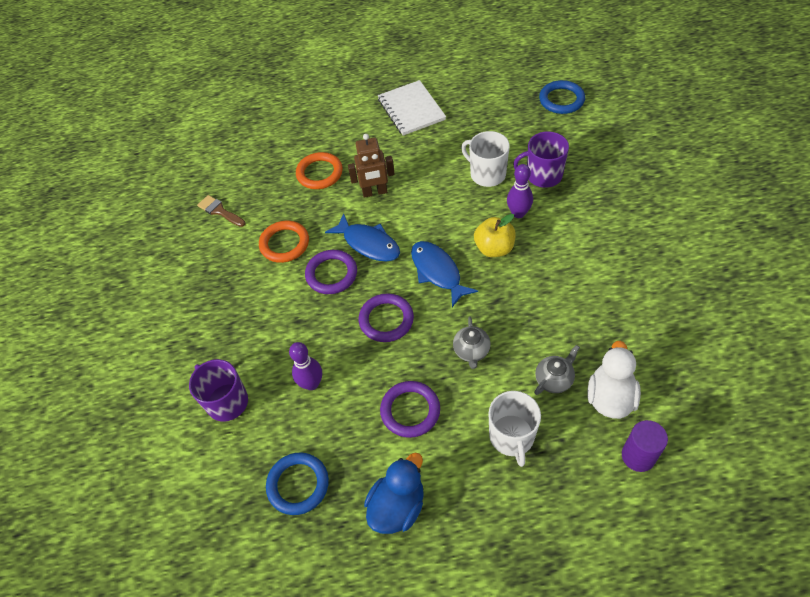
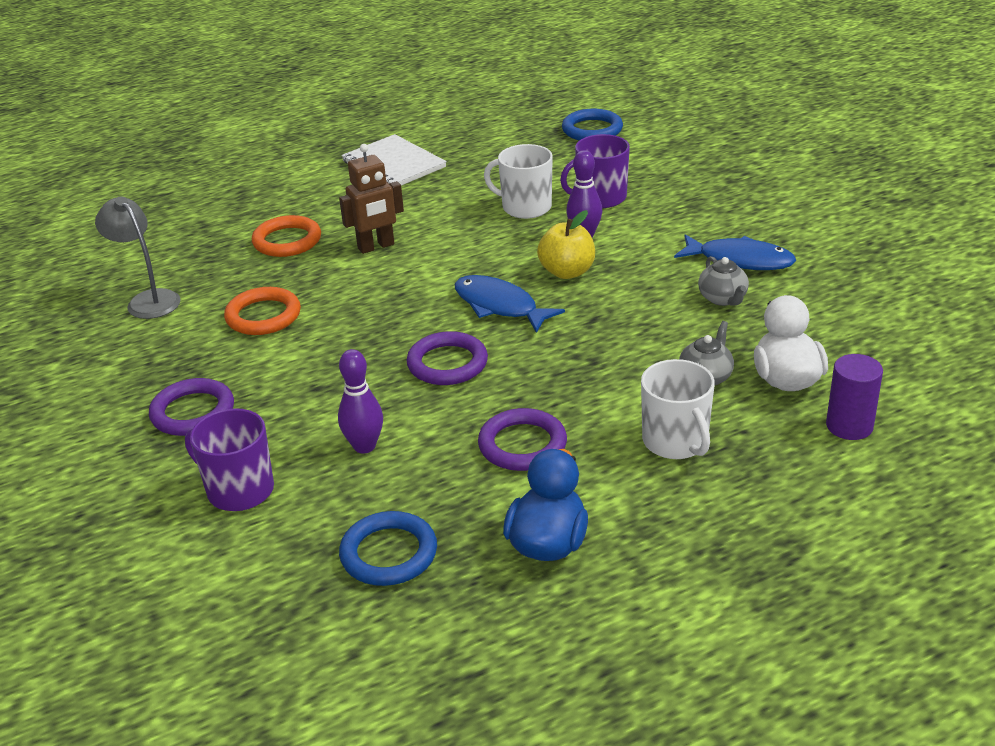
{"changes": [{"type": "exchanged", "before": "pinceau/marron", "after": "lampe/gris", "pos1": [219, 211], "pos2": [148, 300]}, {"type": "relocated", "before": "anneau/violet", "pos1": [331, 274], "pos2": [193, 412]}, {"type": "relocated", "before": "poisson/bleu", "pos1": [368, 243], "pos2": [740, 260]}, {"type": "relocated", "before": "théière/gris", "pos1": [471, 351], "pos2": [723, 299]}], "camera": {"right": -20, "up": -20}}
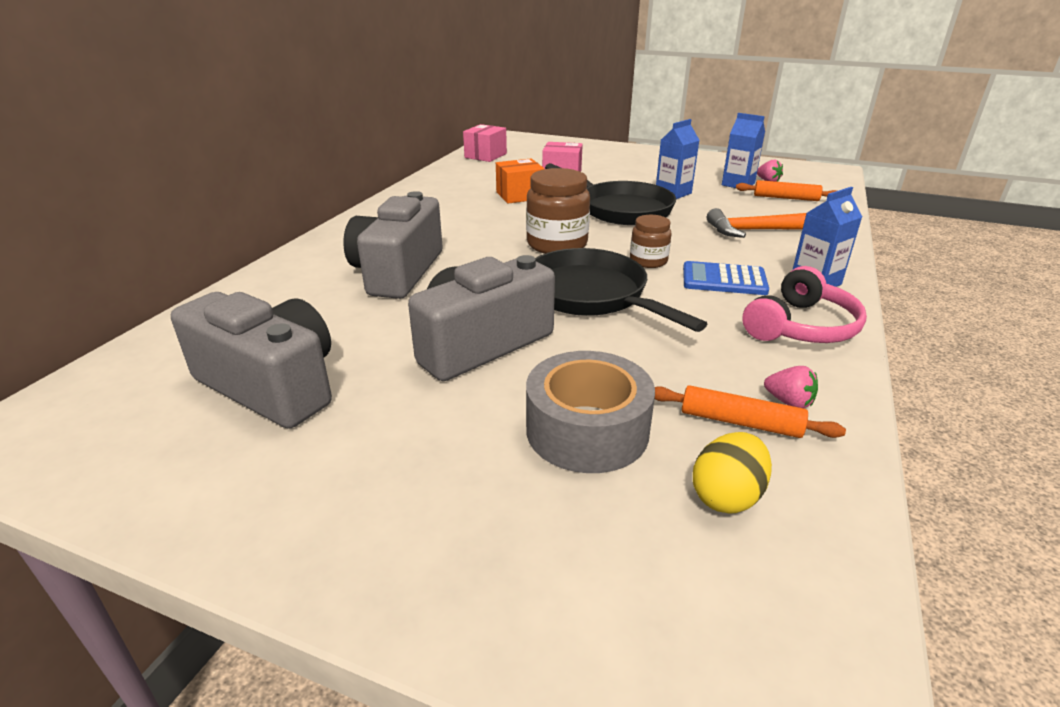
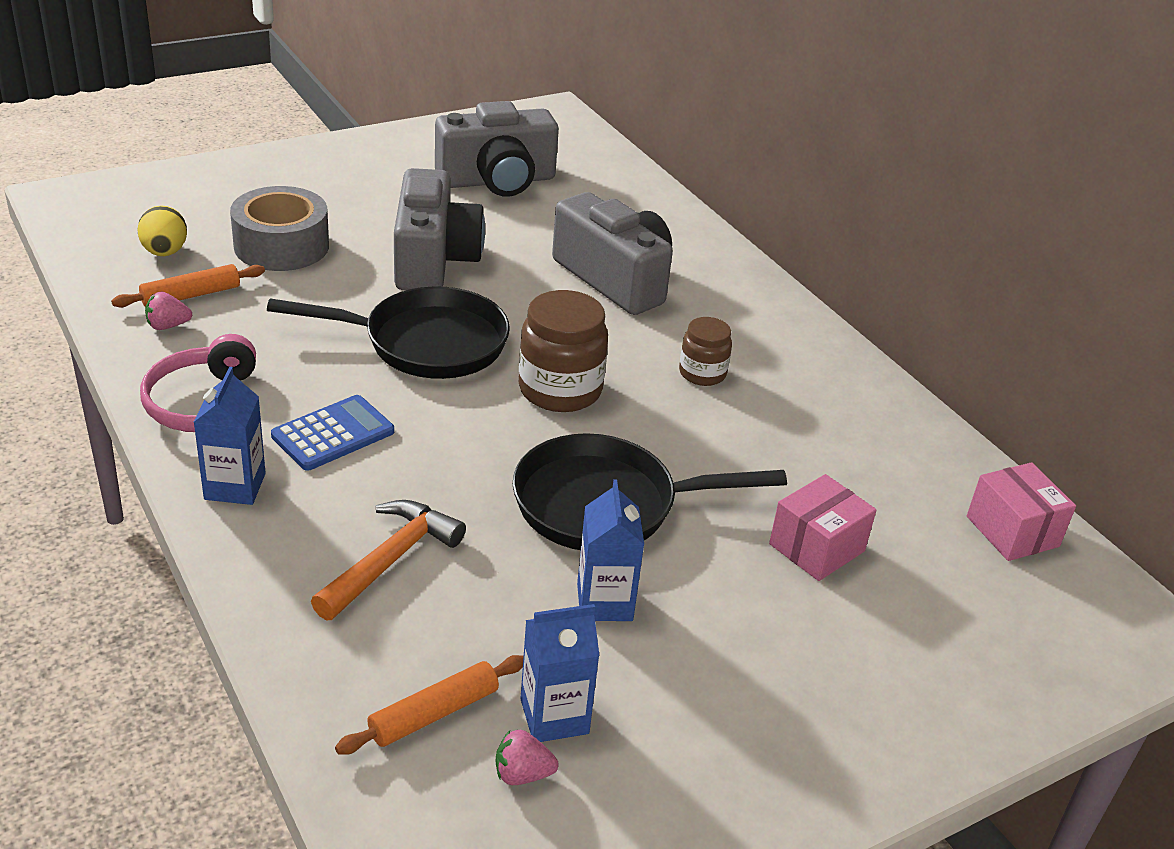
{"changes": [{"type": "relocated", "before": "bocal/marron", "pos1": [648, 261], "pos2": [702, 373]}, {"type": "missing", "before": "boîte/orange", "pos1": [519, 195]}], "camera": {"right": 125, "up": 5}}
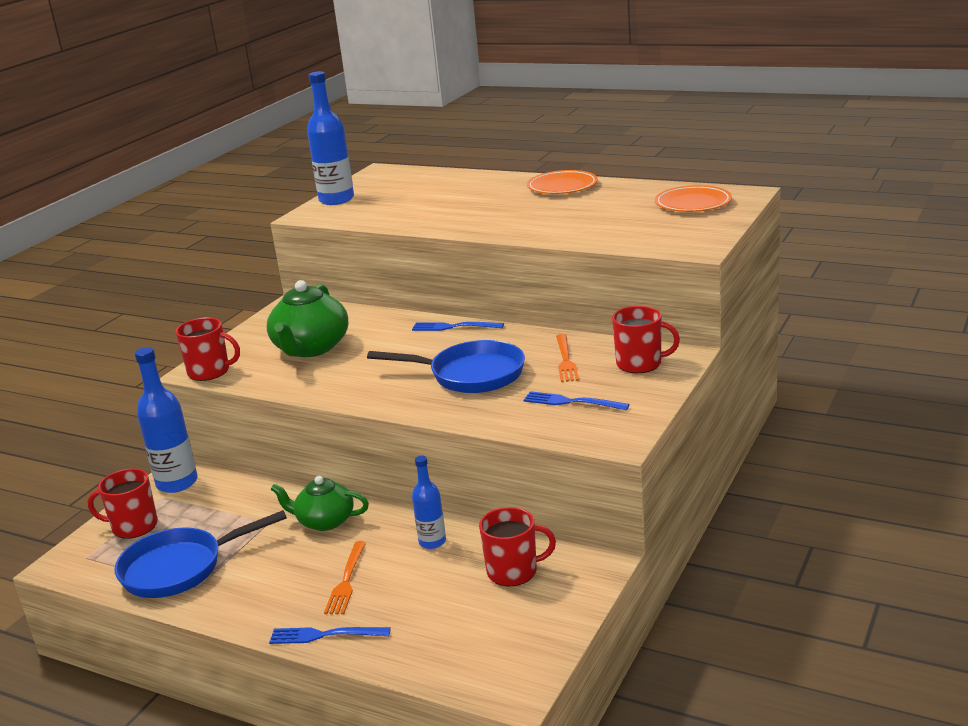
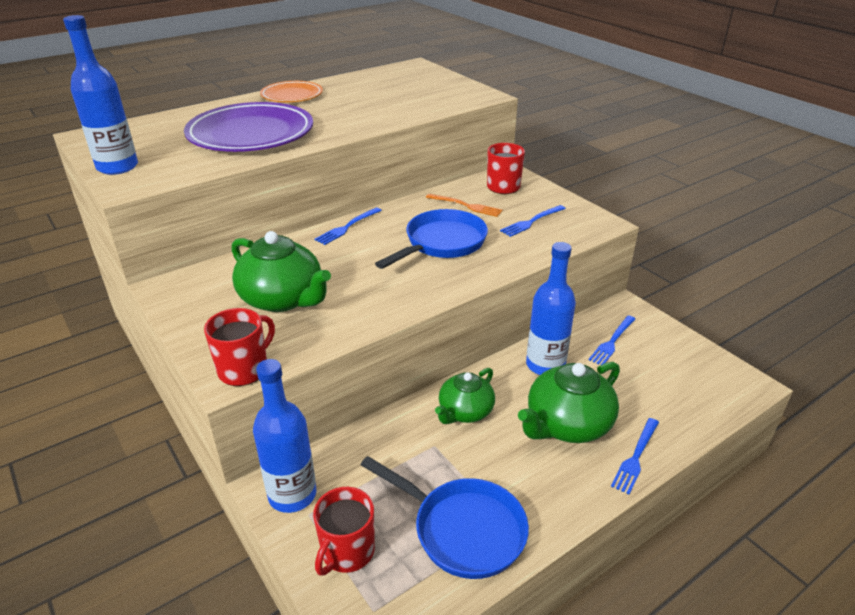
{"changes": [{"type": "appeared", "after": "assiette/violet", "pos2": [251, 134]}, {"type": "spun", "before": "poêle/bleu", "pos1": [179, 568], "pos2": [462, 530], "turn": -60}, {"type": "exchanged", "before": "fourchette/orange", "after": "théière/vert", "pos1": [346, 581], "pos2": [567, 424]}, {"type": "size", "before": "bouteille/bleu", "pos1": [432, 542], "pos2": [545, 365], "scale": 1.7}, {"type": "exchanged", "before": "tasse/rouge", "after": "fourchette/bleu", "pos1": [513, 571], "pos2": [612, 342]}, {"type": "missing", "before": "assiette/orange", "pos1": [693, 203]}], "camera": {"right": -65, "up": 10}}
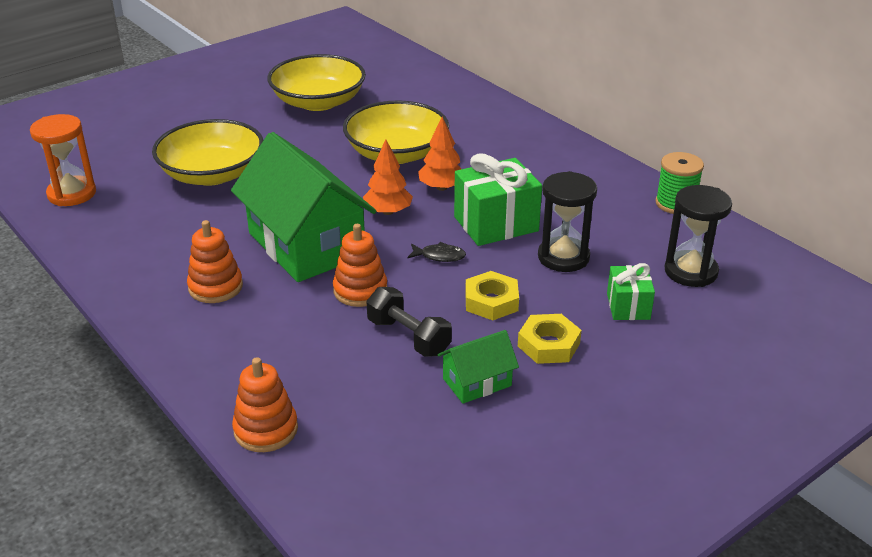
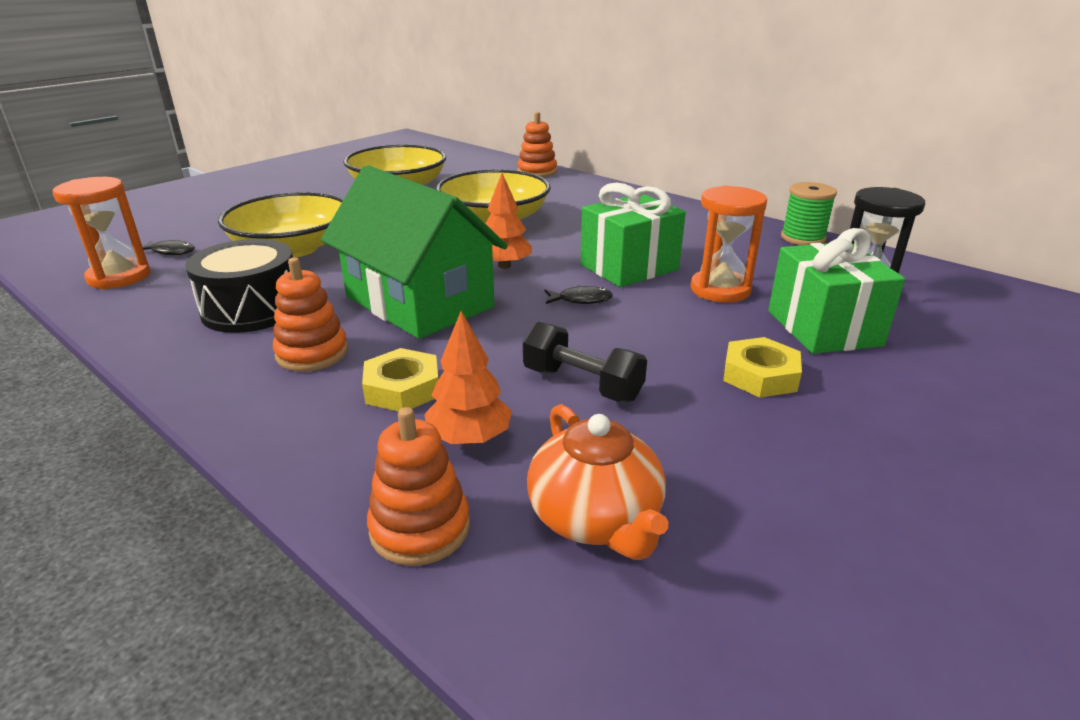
{"changes": [{"type": "appeared", "after": "poisson/noir", "pos2": [171, 252]}, {"type": "appeared", "after": "tambour/noir", "pos2": [252, 309]}, {"type": "relocated", "before": "écrou/jaune", "pos1": [491, 301], "pos2": [402, 388]}, {"type": "relocated", "before": "arbre/orange", "pos1": [441, 187], "pos2": [469, 438]}, {"type": "relocated", "before": "jouet à empiler/orange", "pos1": [360, 290], "pos2": [537, 171]}, {"type": "appeared", "after": "théière/orange", "pos2": [596, 518]}, {"type": "colour", "before": "sablier/noir", "after": "sablier/orange", "pos1": [563, 257], "pos2": [720, 290]}, {"type": "size", "before": "cadeau/vert", "pos1": [628, 306], "pos2": [823, 328], "scale": 1.73}, {"type": "missing", "before": "maison/vert", "pos1": [477, 382]}], "camera": {"right": -10, "up": -5}}
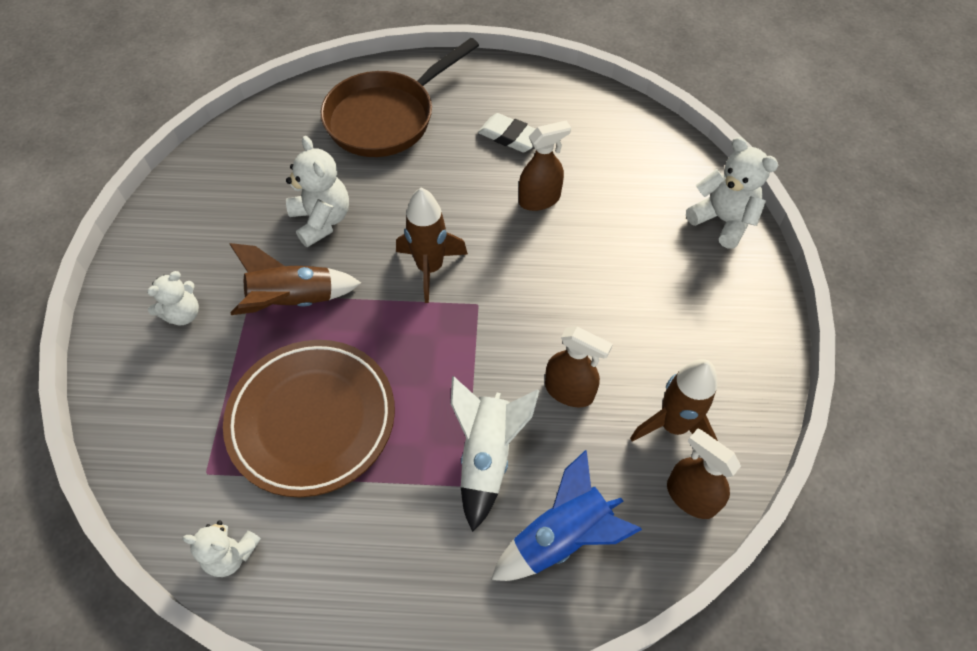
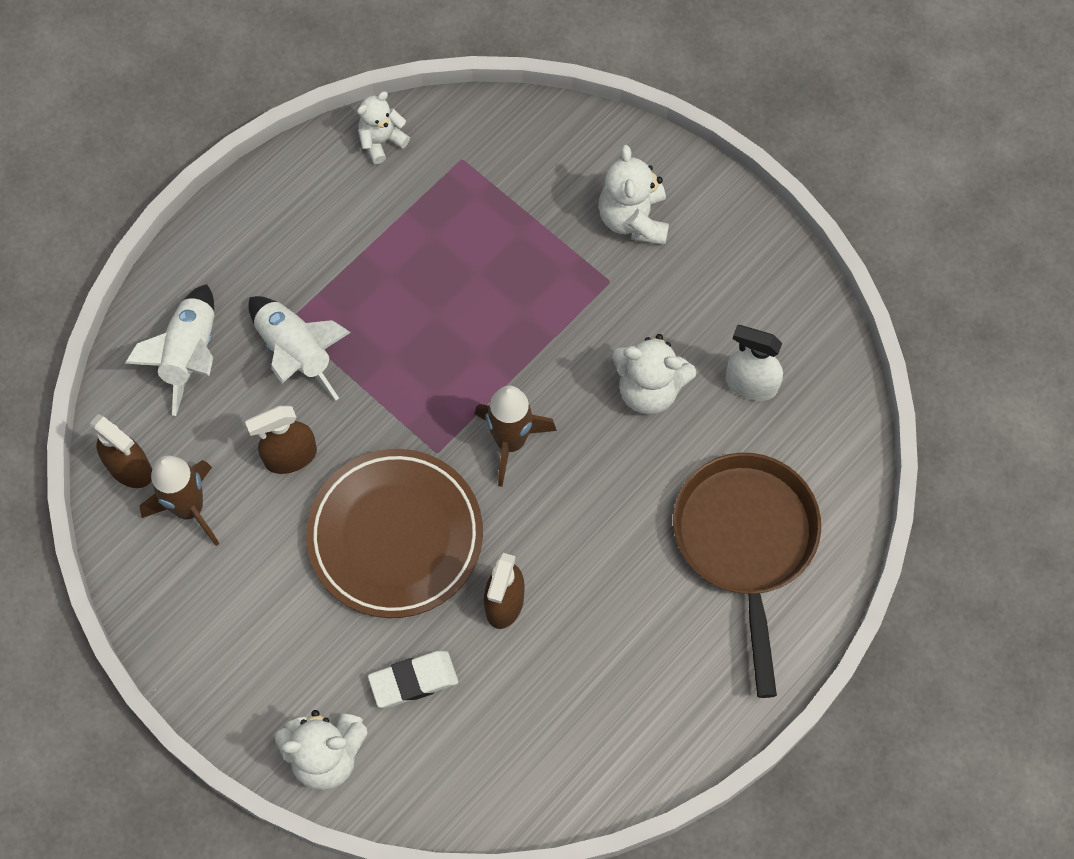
{"changes": [{"type": "spun", "before": "vaporisateur/marron", "pos1": [690, 496], "pos2": [130, 468], "turn": 45}, {"type": "colour", "before": "fusée/bleu", "after": "fusée/blanc", "pos1": [562, 537], "pos2": [190, 354]}, {"type": "relocated", "before": "assiette/marron", "pos1": [312, 419], "pos2": [395, 536]}, {"type": "relocated", "before": "gomme/blanc", "pos1": [510, 136], "pos2": [413, 681]}, {"type": "size", "before": "ours en peluche/blanc", "pos1": [183, 314], "pos2": [633, 219], "scale": 1.53}, {"type": "appeared", "after": "vaporisateur/blanc", "pos2": [750, 384]}, {"type": "missing", "before": "fusée/marron", "pos1": [294, 301]}], "camera": {"right": 130, "up": 10}}
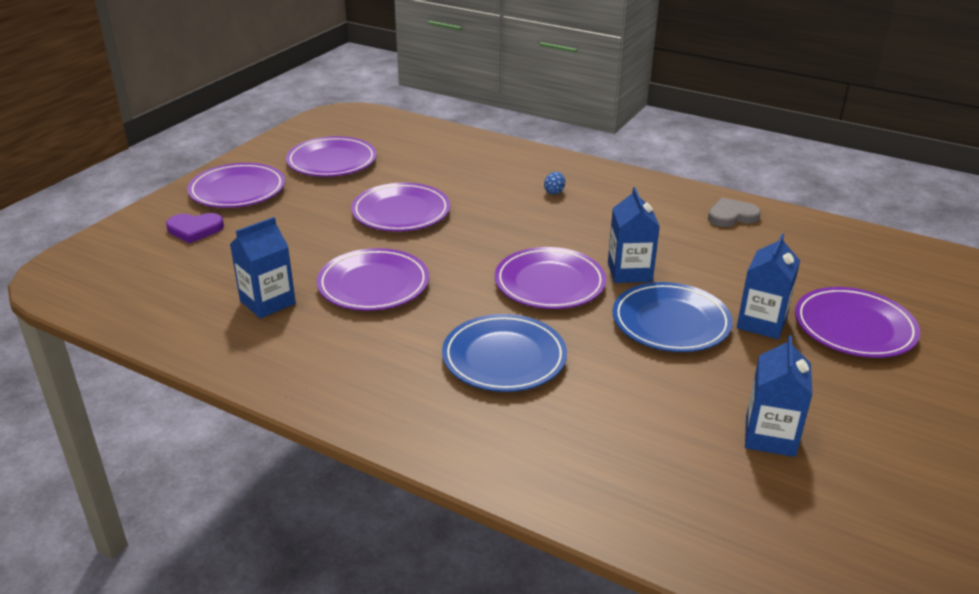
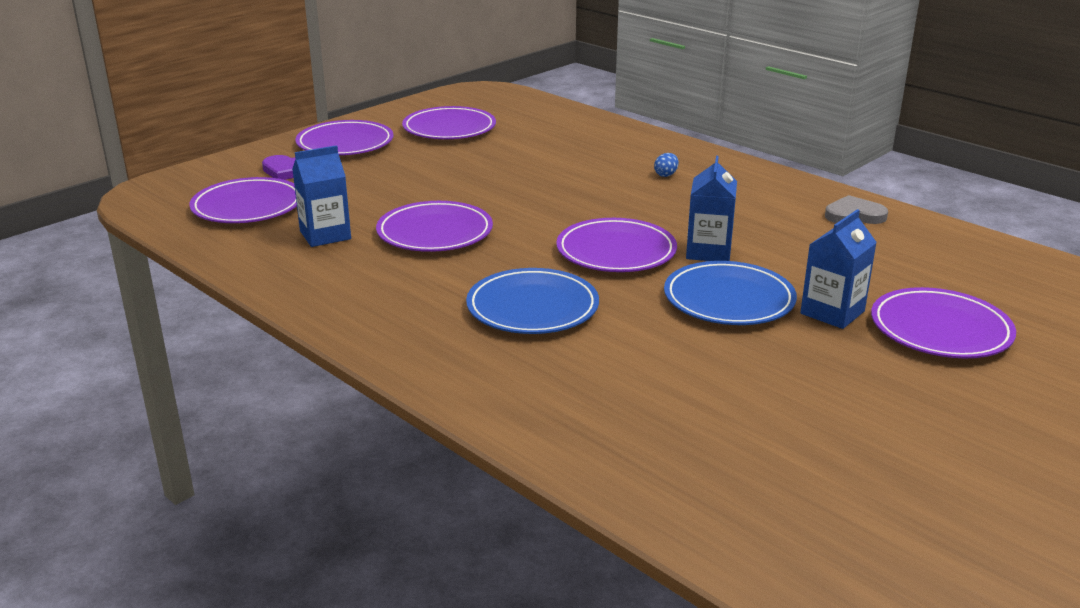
{"changes": [{"type": "relocated", "before": "assiette/violet", "pos1": [401, 212], "pos2": [248, 206]}, {"type": "missing", "before": "brique de lait/bleu", "pos1": [770, 436]}], "camera": {"right": 15, "up": -5}}
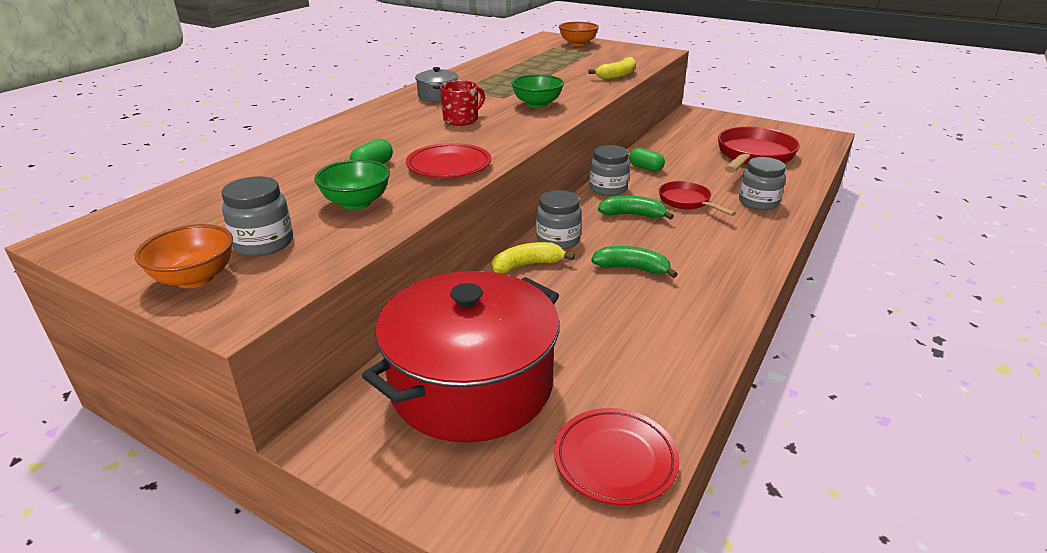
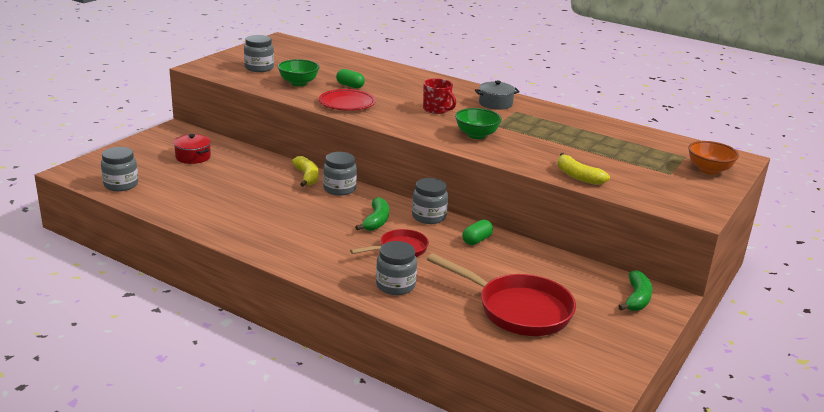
{"changes": [{"type": "exchanged", "before": "assiette/rouge", "after": "bocal/gris", "pos1": [615, 460], "pos2": [121, 185]}, {"type": "size", "before": "marmite/rouge", "pos1": [471, 385], "pos2": [193, 157], "scale": 0.41}, {"type": "relocated", "before": "banane/vert", "pos1": [632, 268], "pos2": [637, 299]}, {"type": "missing", "before": "bol/orange", "pos1": [195, 278]}], "camera": {"right": 90, "up": -5}}
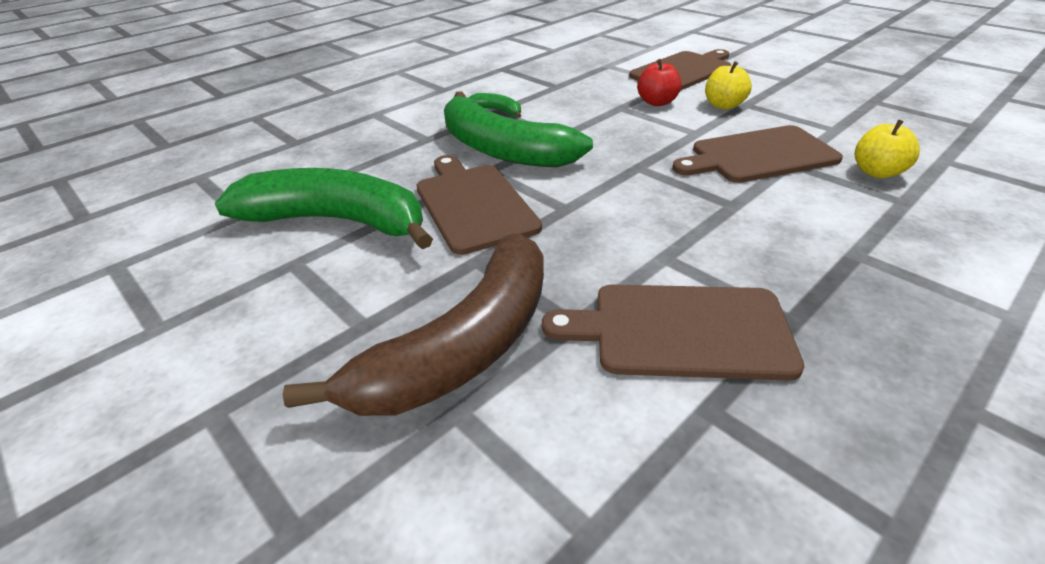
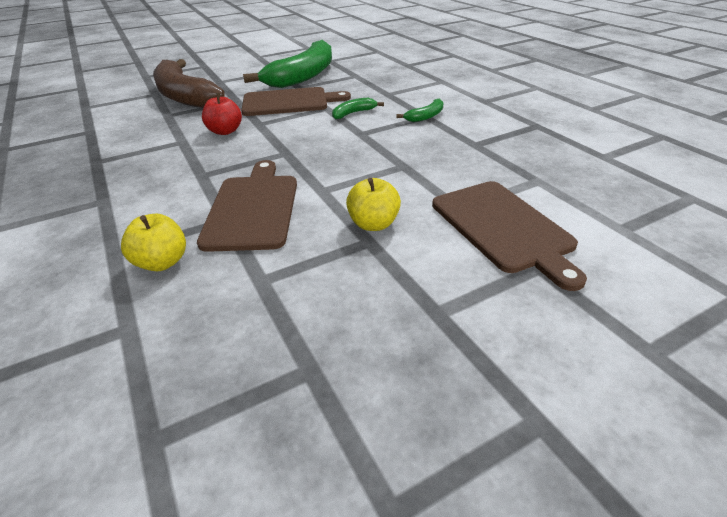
{"changes": [{"type": "relocated", "before": "pomme/rouge", "pos1": [657, 102], "pos2": [225, 131]}, {"type": "size", "before": "banane/vert", "pos1": [502, 149], "pos2": [353, 113], "scale": 0.4}, {"type": "missing", "before": "planche à découper/marron", "pos1": [681, 330]}], "camera": {"right": 105, "up": 0}}
